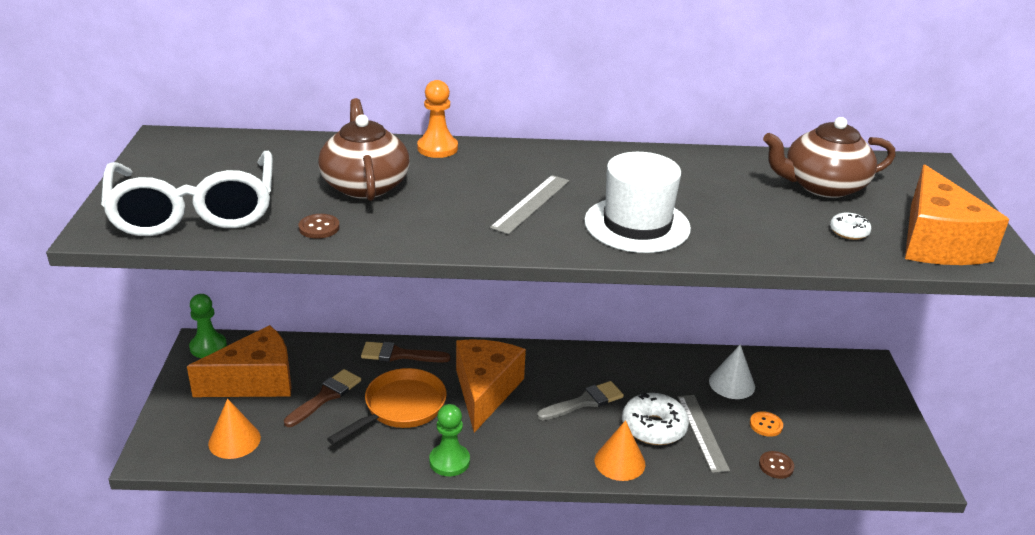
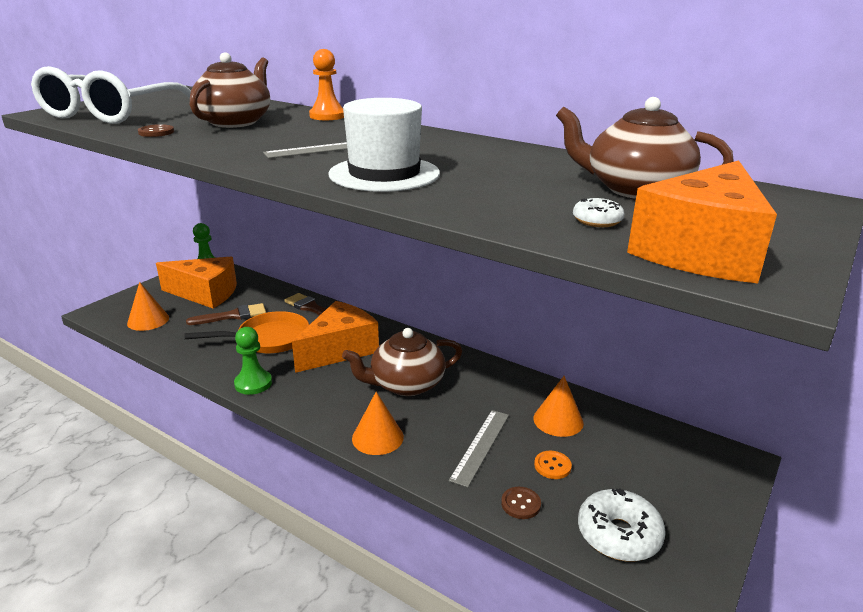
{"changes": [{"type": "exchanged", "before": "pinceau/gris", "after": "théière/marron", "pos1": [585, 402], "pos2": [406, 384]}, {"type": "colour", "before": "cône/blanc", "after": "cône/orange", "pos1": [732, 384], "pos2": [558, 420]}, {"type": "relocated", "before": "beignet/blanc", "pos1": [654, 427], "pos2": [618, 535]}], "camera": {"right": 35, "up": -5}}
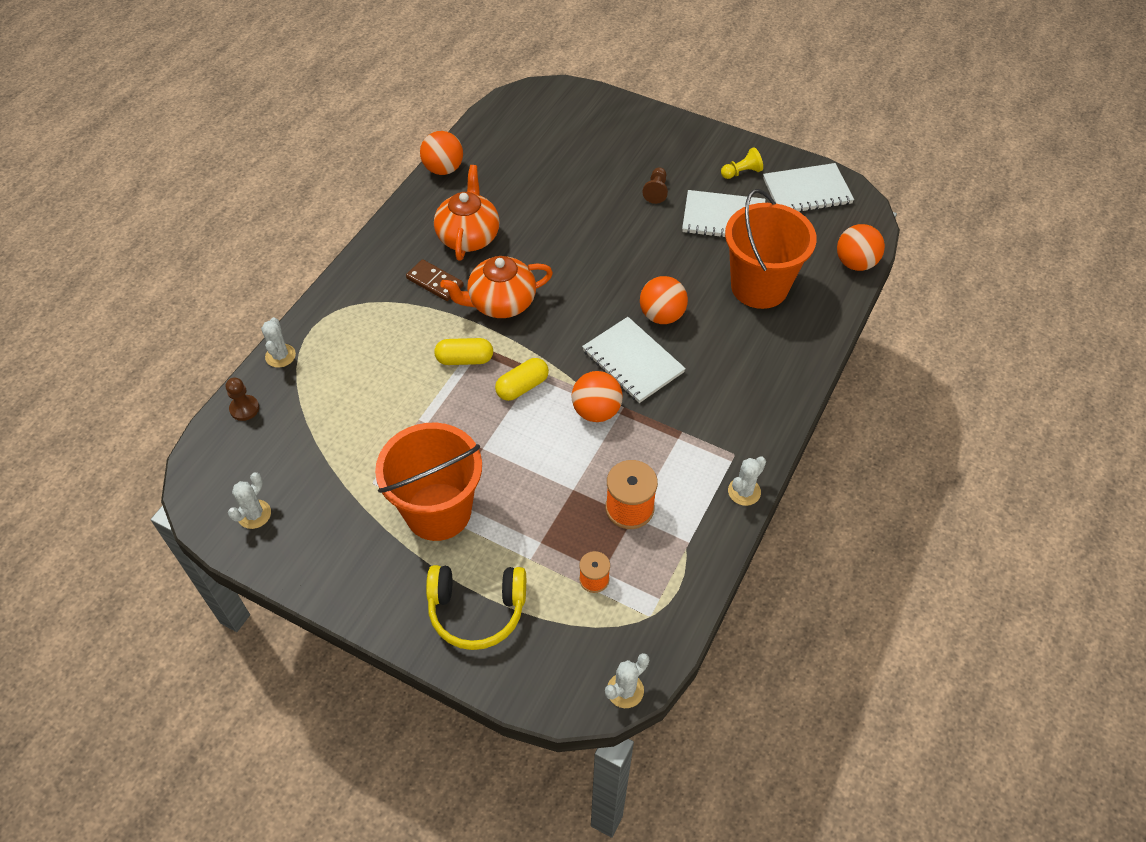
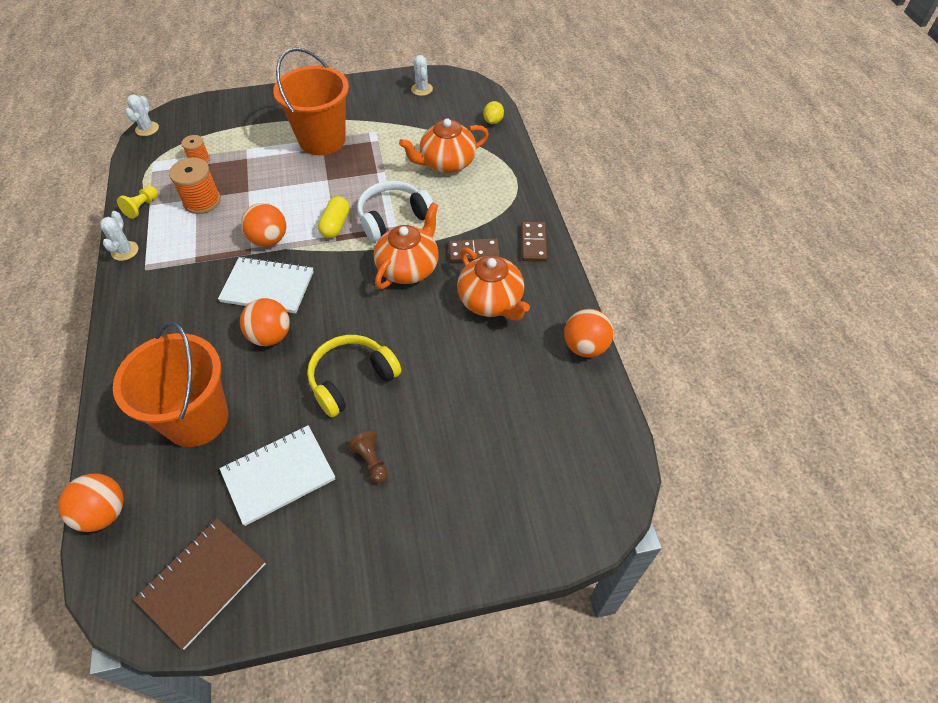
{"changes": [{"type": "relocated", "before": "pion/jaune", "pos1": [741, 172], "pos2": [142, 207]}, {"type": "colour", "before": "carnet/blanc", "after": "carnet/marron", "pos1": [807, 191], "pos2": [202, 582]}, {"type": "relocated", "before": "casque audio/jaune", "pos1": [477, 610], "pos2": [352, 380]}, {"type": "exchanged", "before": "gélule/jaune", "after": "casque audio/blanc", "pos1": [464, 359], "pos2": [393, 218]}, {"type": "appeared", "after": "théière/orange", "pos2": [446, 163]}, {"type": "exchanged", "before": "pion/marron", "after": "citron/jaune", "pos1": [244, 409], "pos2": [493, 121]}, {"type": "appeared", "after": "domino/marron", "pos2": [533, 243]}, {"type": "missing", "before": "cactus/blanc", "pos1": [280, 356]}], "camera": {"right": 140, "up": 0}}
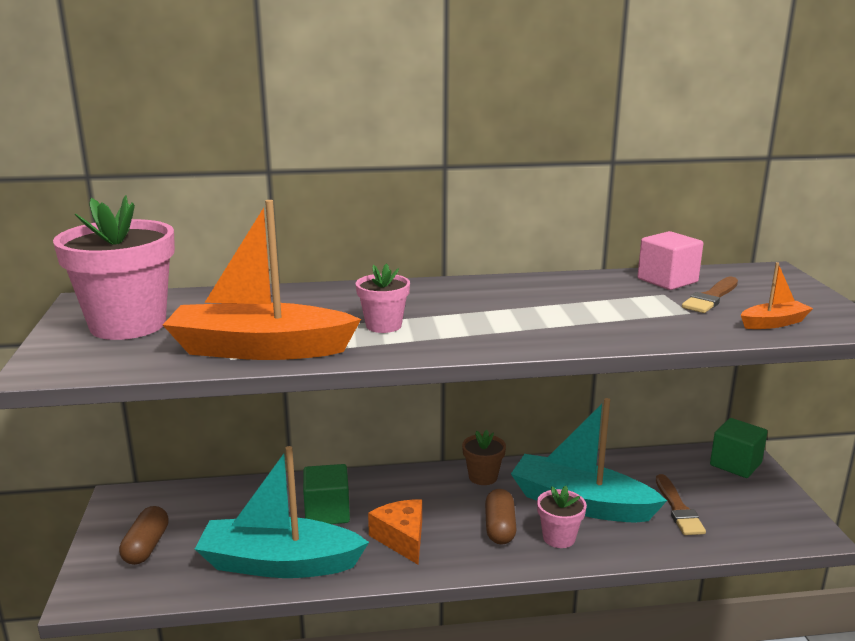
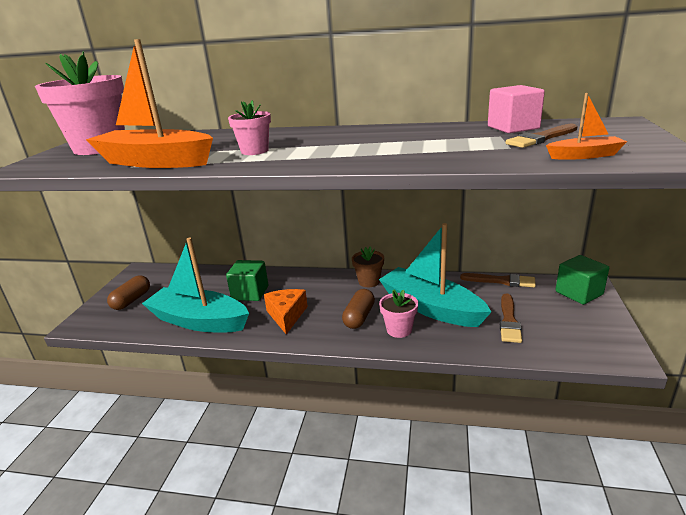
{"changes": [{"type": "appeared", "after": "pinceau/marron", "pos2": [501, 281]}], "camera": {"right": 20, "up": 5}}
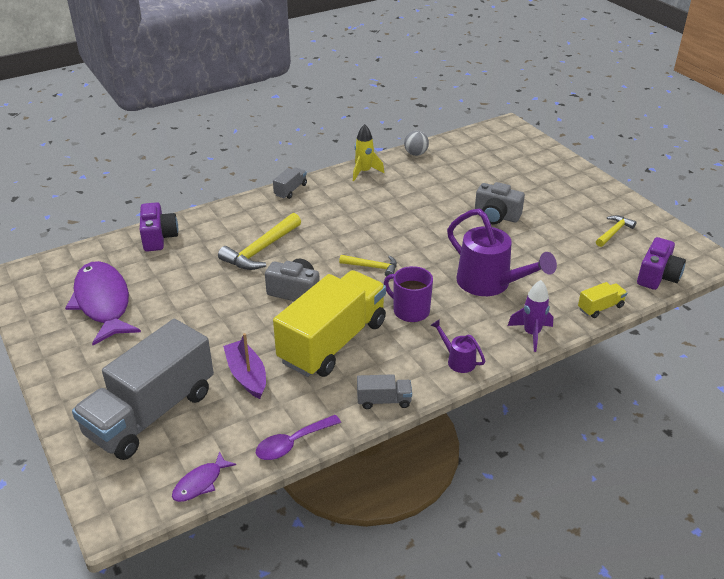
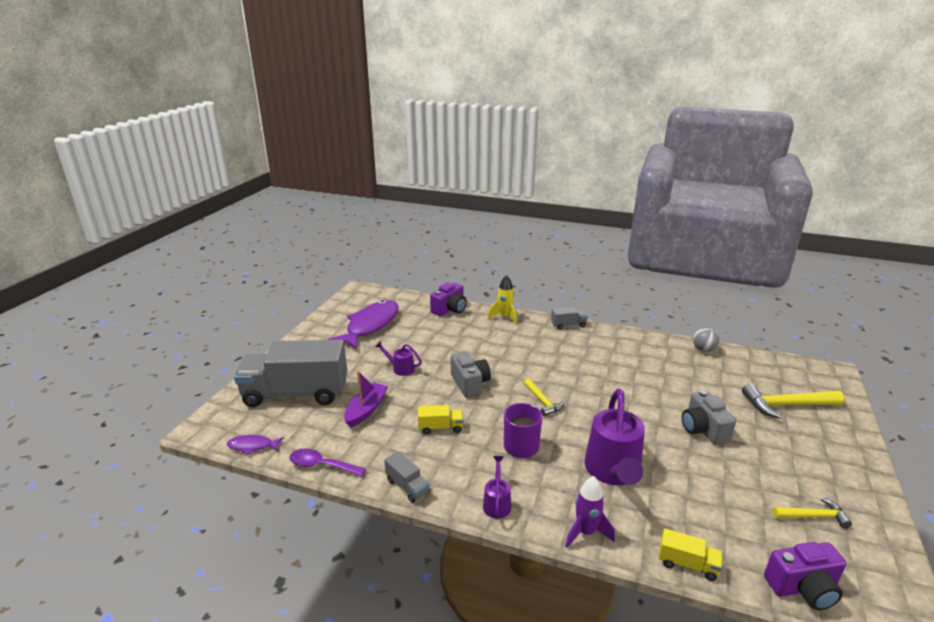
{"changes": [{"type": "appeared", "after": "arrosoir/violet", "pos2": [400, 368]}, {"type": "size", "before": "camion/jaune", "pos1": [333, 342], "pos2": [440, 428], "scale": 0.41}, {"type": "relocated", "before": "fusée/jaune", "pos1": [364, 172], "pos2": [505, 317]}, {"type": "relocated", "before": "marteau/jaune", "pos1": [261, 250], "pos2": [786, 405]}], "camera": {"right": 50, "up": -10}}
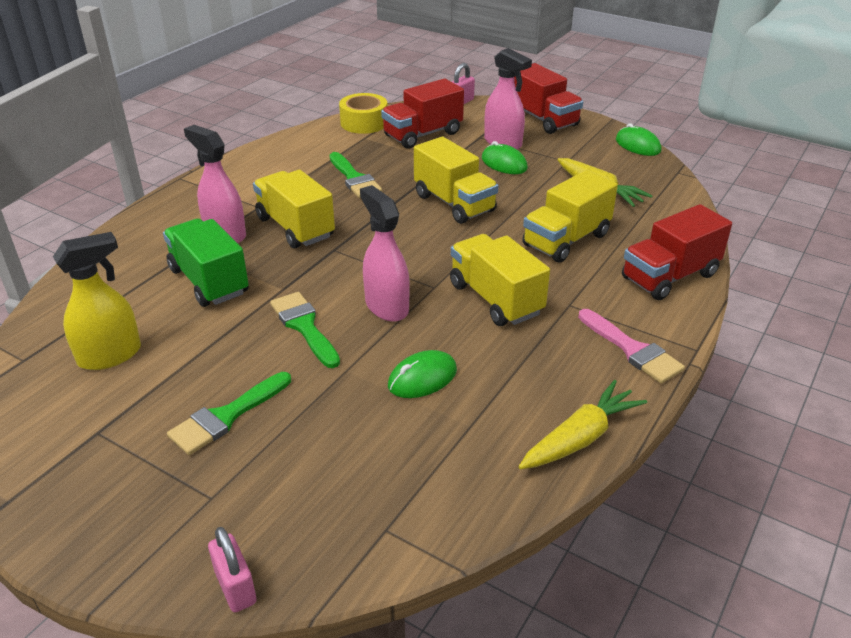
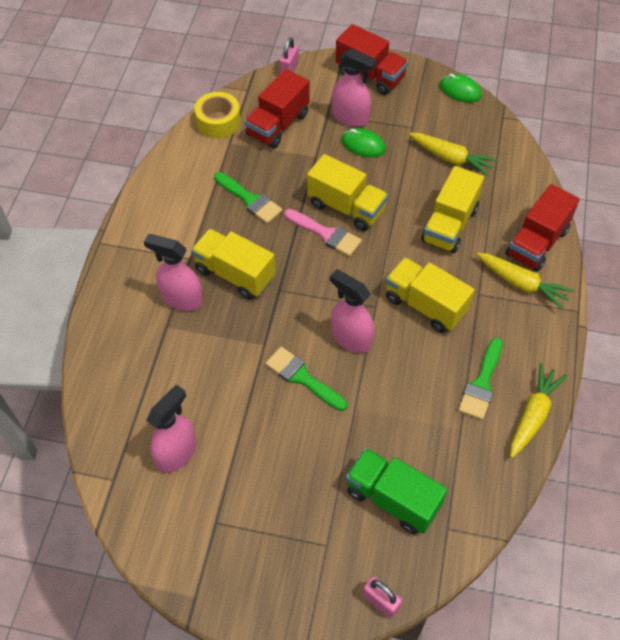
{"changes": [{"type": "colour", "before": "vaporisateur/jaune", "after": "vaporisateur/rose", "pos1": [110, 355], "pos2": [177, 453]}, {"type": "relocated", "before": "pinceau/rose", "pos1": [632, 350], "pos2": [326, 234]}, {"type": "relocated", "before": "camion/vert", "pos1": [209, 281], "pos2": [392, 499]}, {"type": "relocated", "before": "pinceau/vert", "pos1": [226, 416], "pos2": [482, 384]}, {"type": "appeared", "after": "carotte/jaune", "pos2": [521, 284]}, {"type": "missing", "before": "souris/vert", "pos1": [422, 378]}], "camera": {"right": -20, "up": 20}}
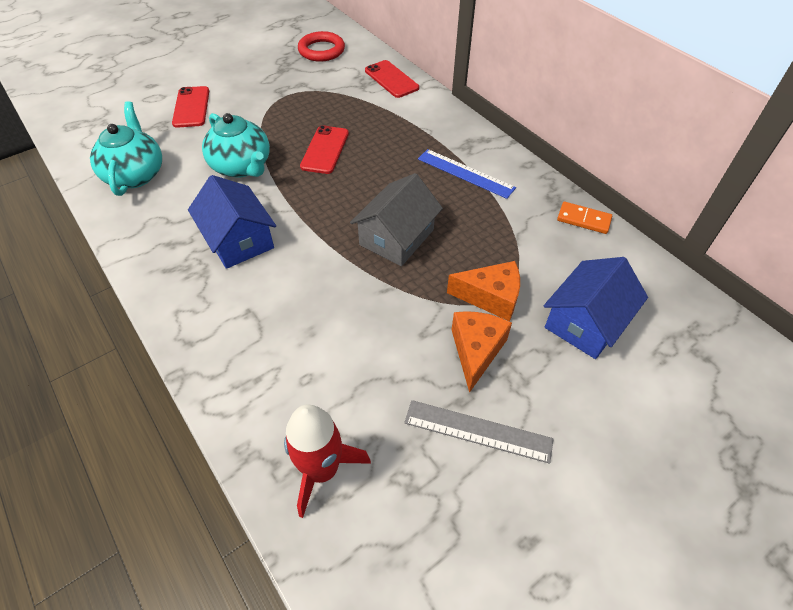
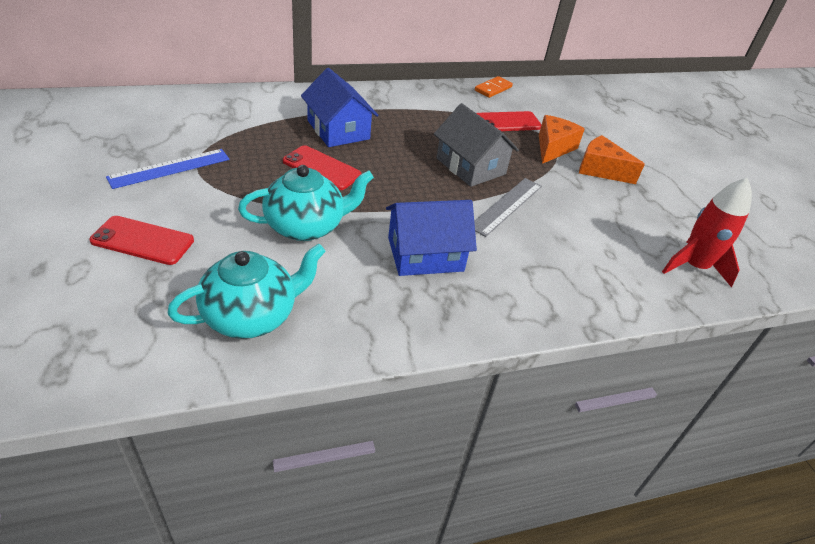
{"changes": [{"type": "relocated", "before": "règle/bleu", "pos1": [465, 173], "pos2": [170, 168]}, {"type": "spun", "before": "théière/turquoise", "pos1": [136, 174], "pos2": [252, 316], "turn": 135}, {"type": "relocated", "before": "maison/bleu", "pos1": [586, 322], "pos2": [338, 130]}, {"type": "relocated", "before": "règle/gris", "pos1": [478, 430], "pos2": [506, 206]}, {"type": "relocated", "before": "téléphone/rouge", "pos1": [391, 79], "pos2": [507, 122]}, {"type": "missing", "before": "anneau/rouge", "pos1": [321, 50]}], "camera": {"right": -75, "up": -10}}
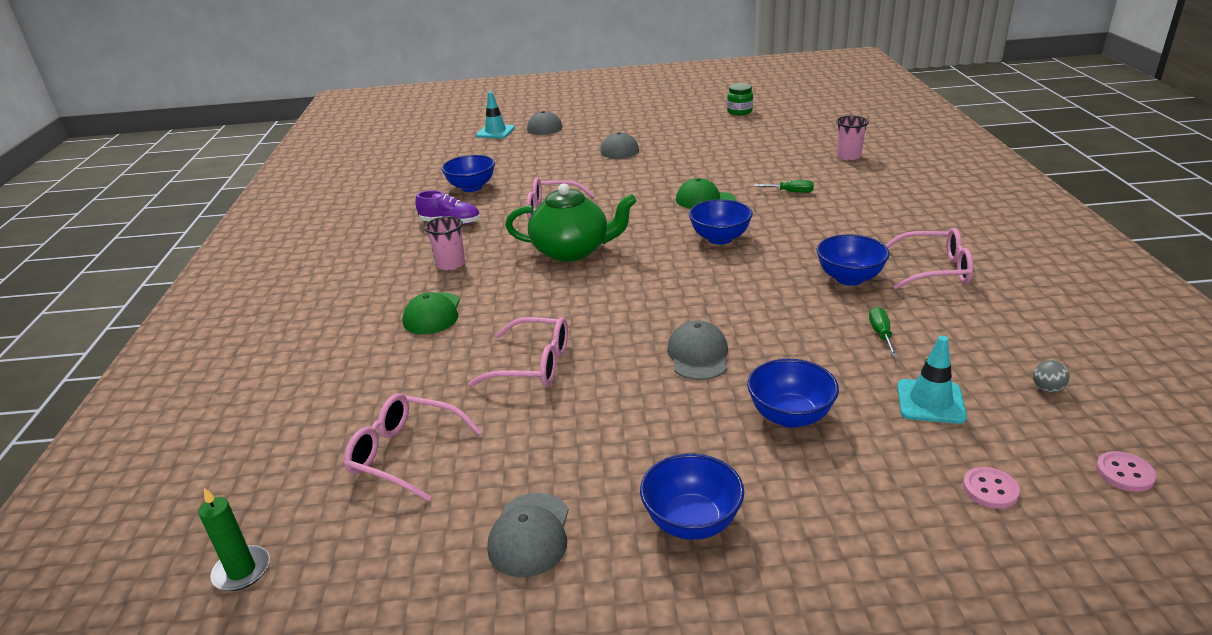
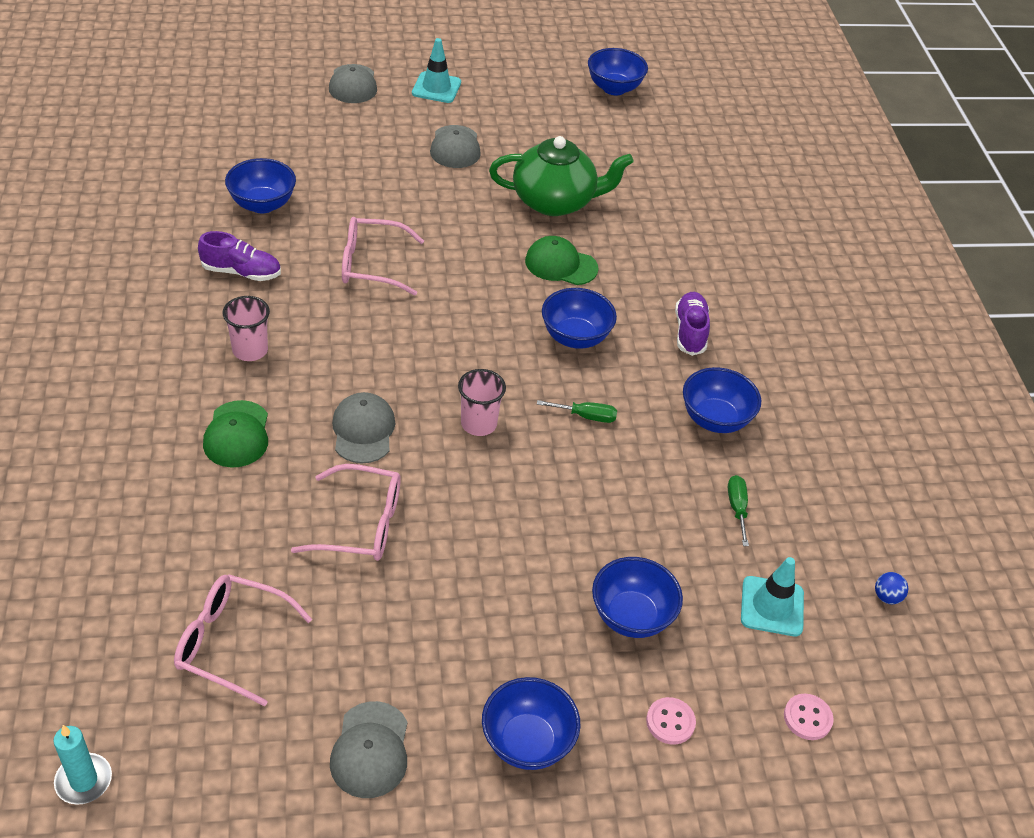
{"changes": [{"type": "colour", "before": "bougie/vert", "after": "bougie/turquoise", "pos1": [242, 571], "pos2": [84, 780]}, {"type": "relocated", "before": "casquette/gris", "pos1": [698, 355], "pos2": [363, 430]}, {"type": "relocated", "before": "cône de chantier/turquoise", "pos1": [495, 132], "pos2": [436, 88]}, {"type": "relocated", "before": "gobelet/rose", "pos1": [848, 156], "pos2": [478, 424]}, {"type": "relocated", "before": "théière/vert", "pos1": [572, 251], "pos2": [555, 201]}, {"type": "relocated", "before": "tournevis/vert", "pos1": [791, 192], "pos2": [586, 416]}, {"type": "exchanged", "before": "bocal/vert", "after": "bol/bleu", "pos1": [739, 112], "pos2": [614, 88]}, {"type": "relocated", "before": "bouton/rose", "pos1": [1124, 473], "pos2": [670, 722]}, {"type": "appeared", "after": "chaussure/violet", "pos2": [690, 332]}, {"type": "colour", "before": "balle/gris", "after": "balle/bleu", "pos1": [1047, 389], "pos2": [887, 597]}, {"type": "missing", "before": "lunettes/rose", "pos1": [934, 270]}], "camera": {"right": -10, "up": 15}}
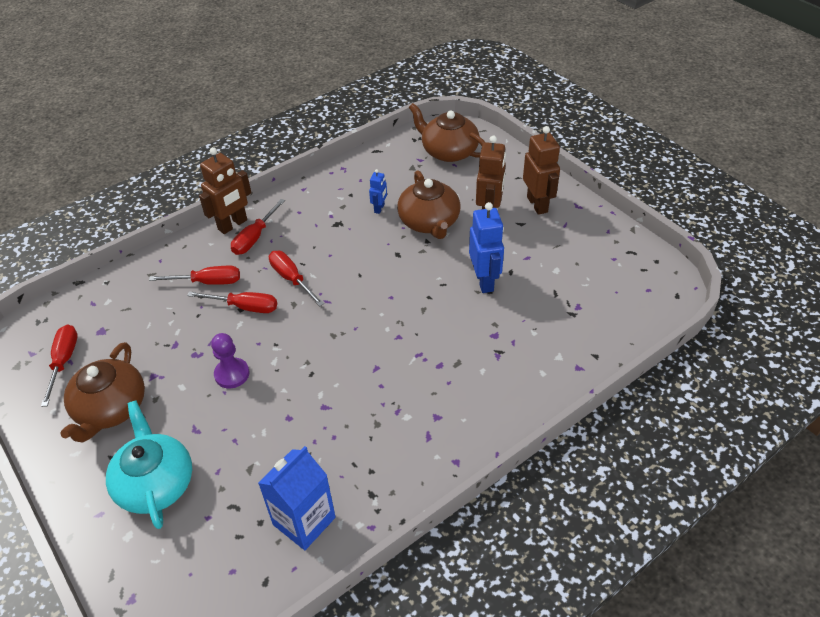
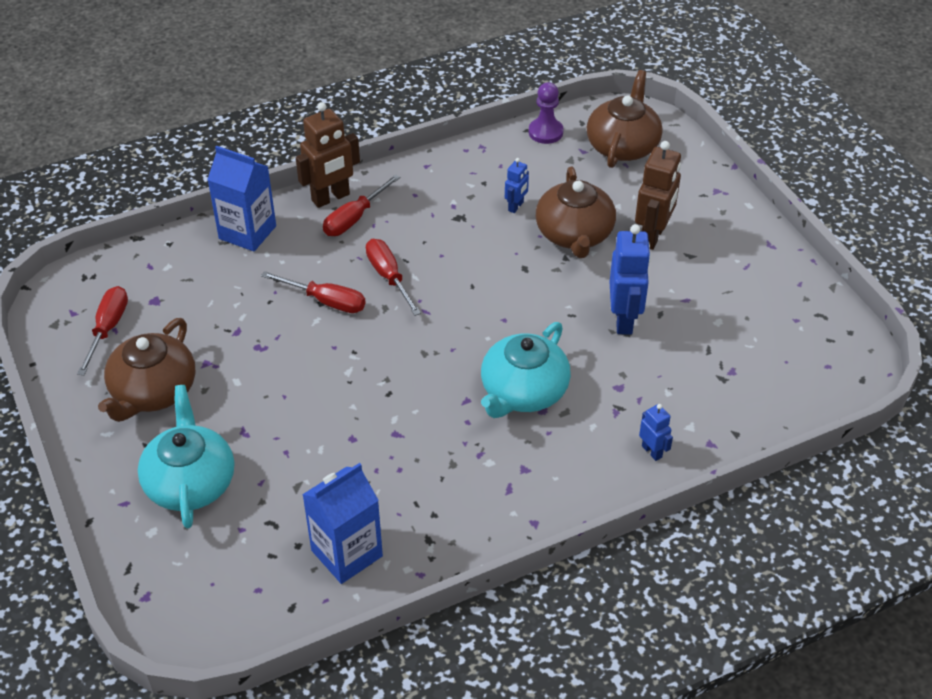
{"changes": [{"type": "appeared", "after": "brique de lait/bleu", "pos2": [247, 232]}, {"type": "appeared", "after": "théière/turquoise", "pos2": [523, 391]}, {"type": "relocated", "before": "pion/violet", "pos1": [232, 374], "pos2": [545, 132]}, {"type": "spun", "before": "théière/marron", "pos1": [448, 151], "pos2": [622, 146], "turn": 60}, {"type": "appeared", "after": "robot/bleu", "pos2": [652, 451]}, {"type": "missing", "before": "tournevis/rouge", "pos1": [208, 282]}, {"type": "missing", "before": "robot/marron", "pos1": [537, 204]}], "camera": {"right": 10, "up": 0}}
